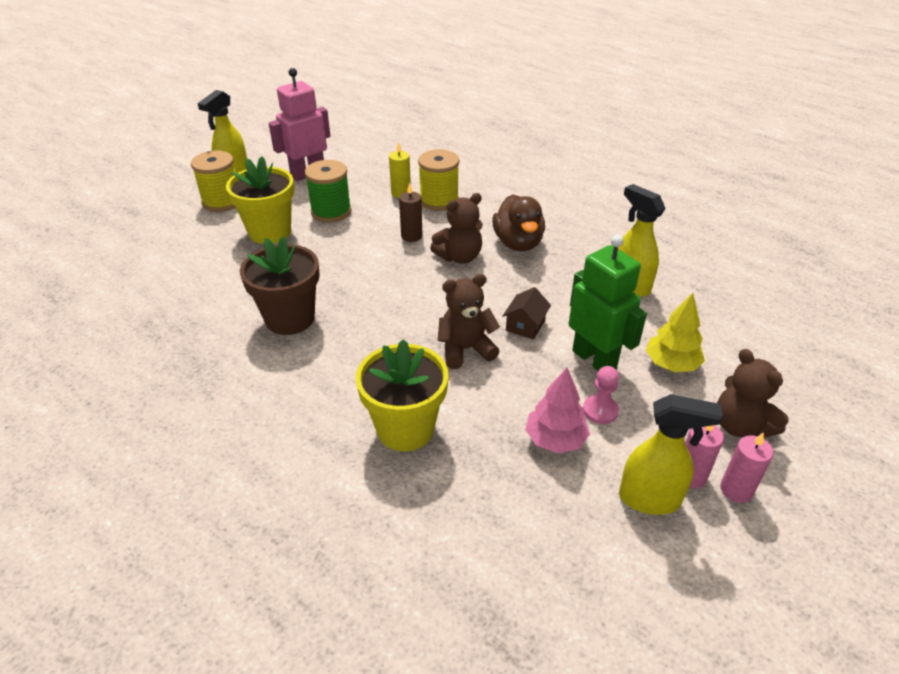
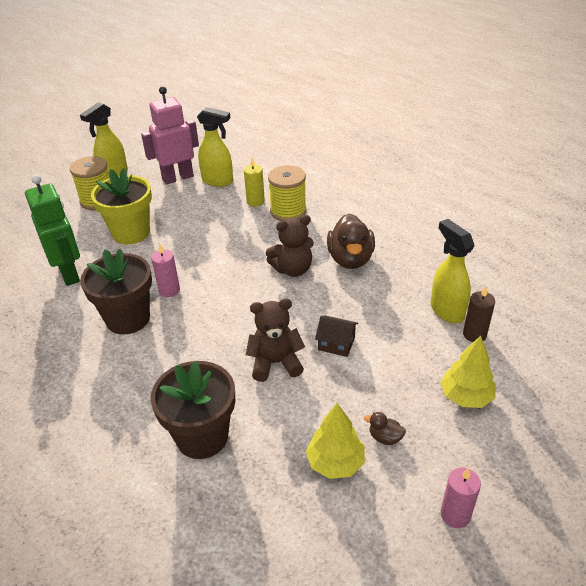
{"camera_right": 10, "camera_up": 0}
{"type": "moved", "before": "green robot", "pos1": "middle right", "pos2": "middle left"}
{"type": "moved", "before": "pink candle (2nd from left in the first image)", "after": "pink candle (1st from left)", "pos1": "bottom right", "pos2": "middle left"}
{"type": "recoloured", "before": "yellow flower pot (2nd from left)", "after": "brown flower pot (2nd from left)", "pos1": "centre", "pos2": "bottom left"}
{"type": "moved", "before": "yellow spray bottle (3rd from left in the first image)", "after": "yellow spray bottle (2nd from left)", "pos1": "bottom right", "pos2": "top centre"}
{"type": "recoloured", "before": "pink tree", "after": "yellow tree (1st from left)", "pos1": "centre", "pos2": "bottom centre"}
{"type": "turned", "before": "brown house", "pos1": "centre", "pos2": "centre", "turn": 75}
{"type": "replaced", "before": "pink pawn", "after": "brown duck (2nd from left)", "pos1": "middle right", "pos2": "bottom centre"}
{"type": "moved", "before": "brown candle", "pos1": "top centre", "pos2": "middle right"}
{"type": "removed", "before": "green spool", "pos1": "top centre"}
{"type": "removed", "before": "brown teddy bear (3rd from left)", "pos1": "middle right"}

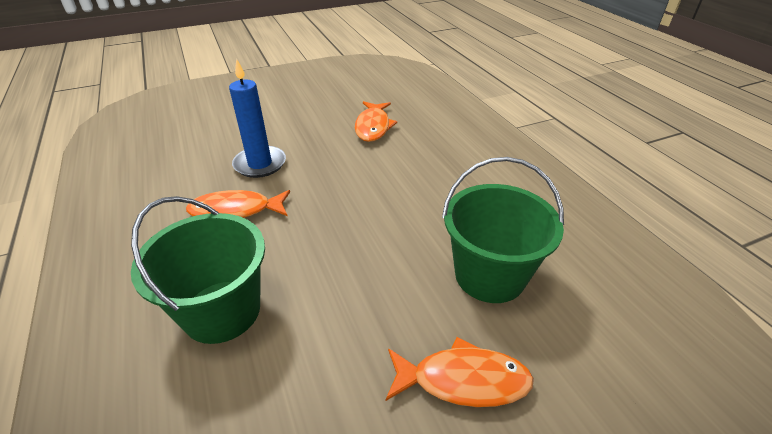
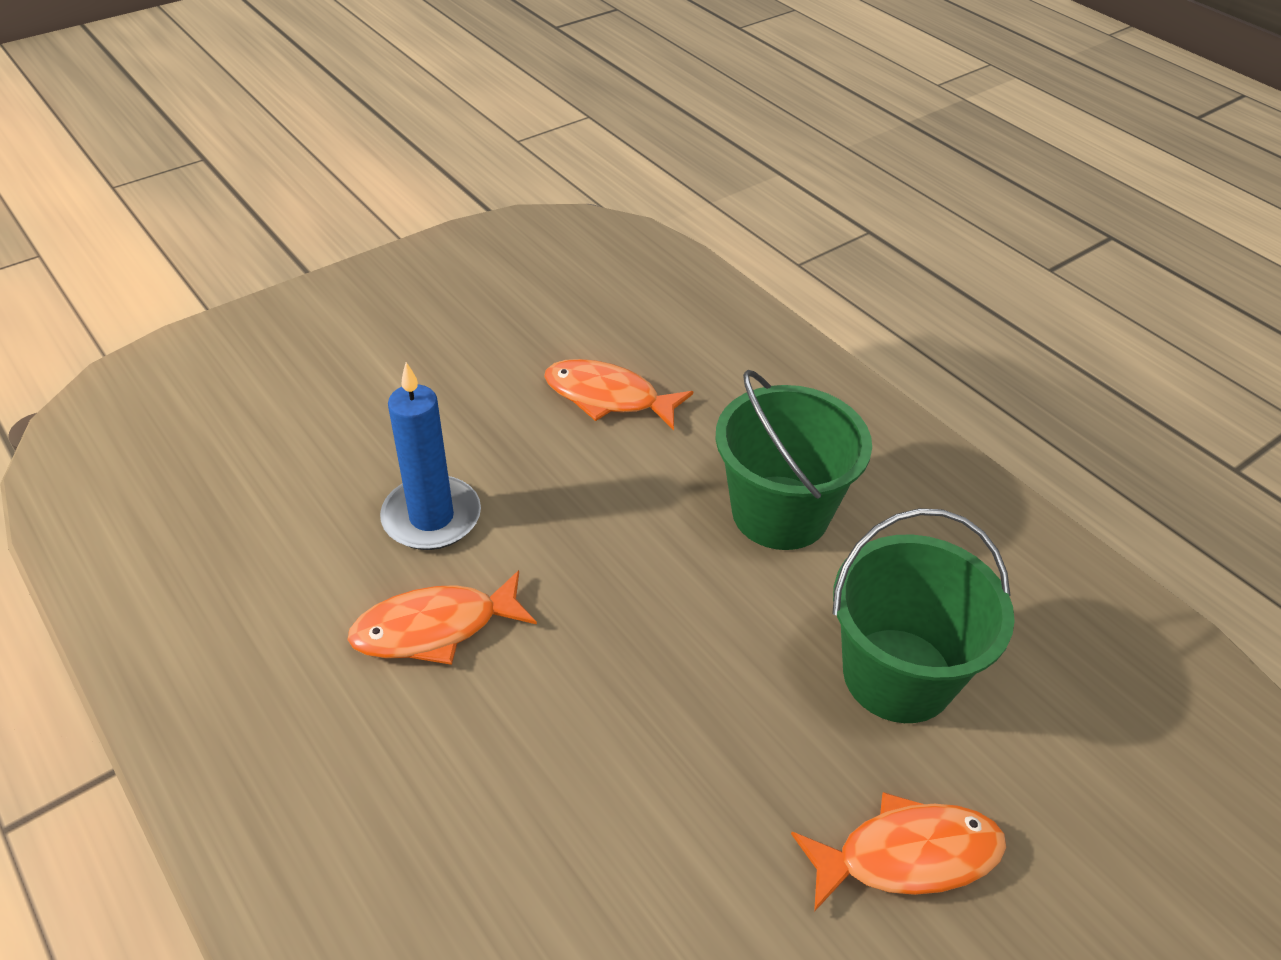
{"camera_right": -15, "camera_up": 5}
{"type": "turned", "before": "orange fish (2nd from left)", "pos1": "top centre", "pos2": "centre", "turn": 120}
{"type": "moved", "before": "green bucket (1st from left)", "pos1": "middle left", "pos2": "centre"}

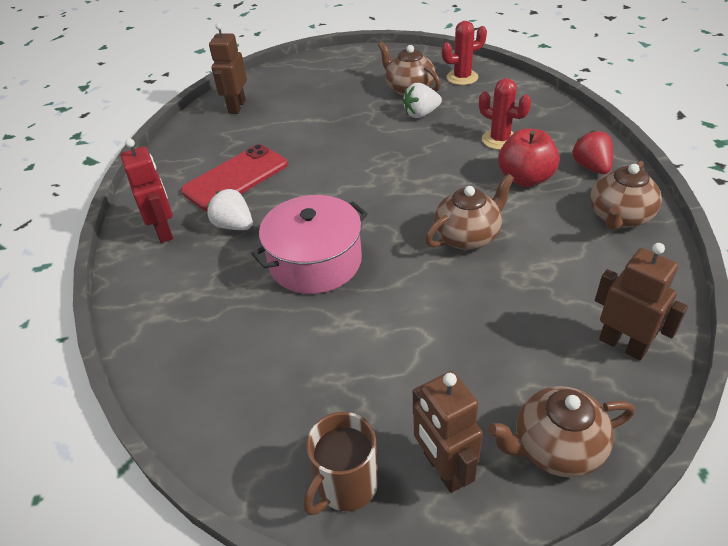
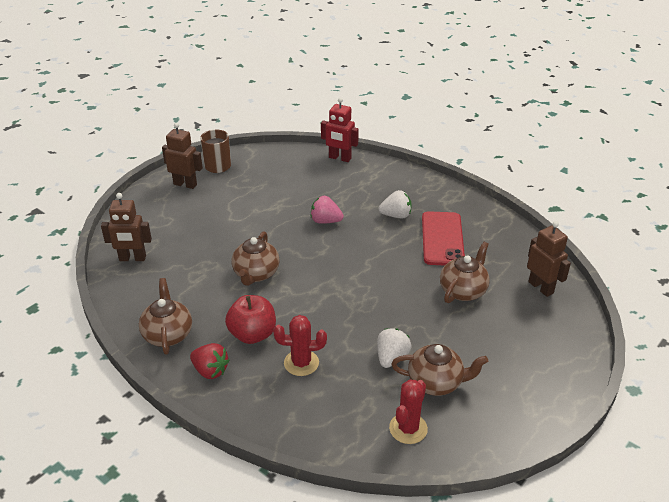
{"camera_right": 135, "camera_up": -5}
{"type": "replaced", "before": "pink pot", "after": "pink strawberry", "pos1": "centre", "pos2": "centre"}
{"type": "moved", "before": "red robot", "pos1": "middle left", "pos2": "top centre"}
{"type": "moved", "before": "brown teapot (3rd from left in the first image)", "after": "brown teapot (4th from left)", "pos1": "bottom right", "pos2": "middle right"}

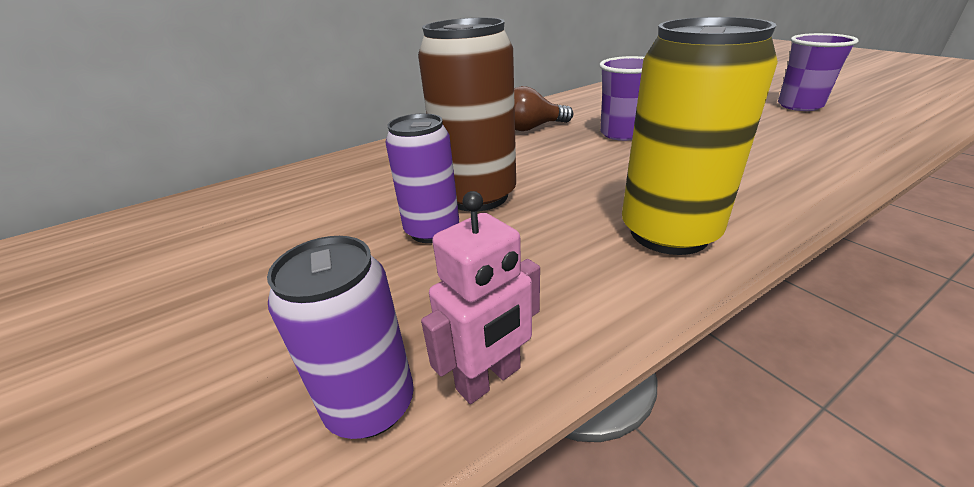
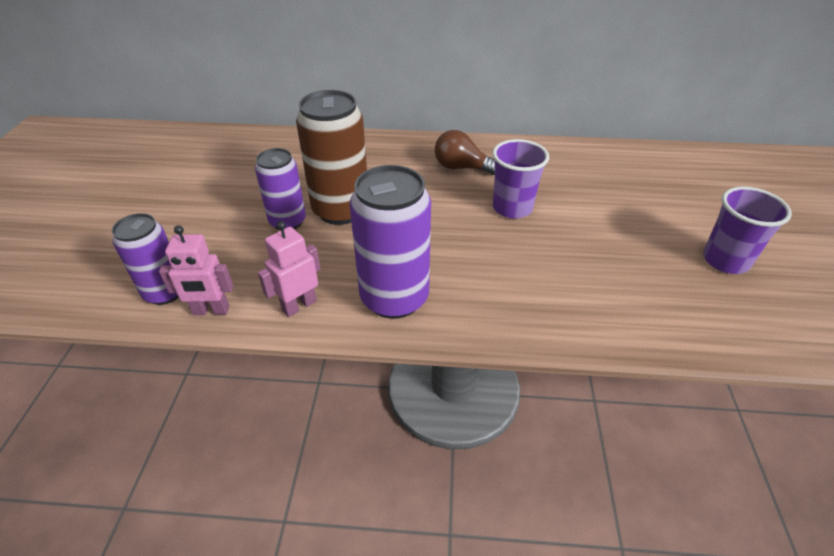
{"camera_right": 35, "camera_up": 10}
{"type": "added", "after": "pink robot (2nd from left)", "pos2": "centre"}
{"type": "recoloured", "before": "yellow can", "after": "purple can (3rd from left)", "pos1": "top right", "pos2": "centre"}

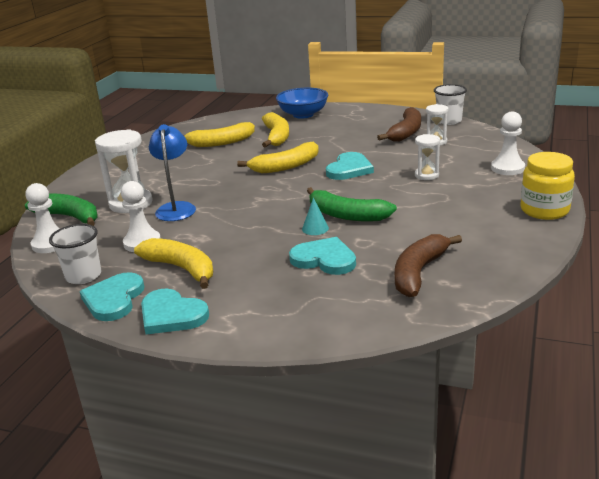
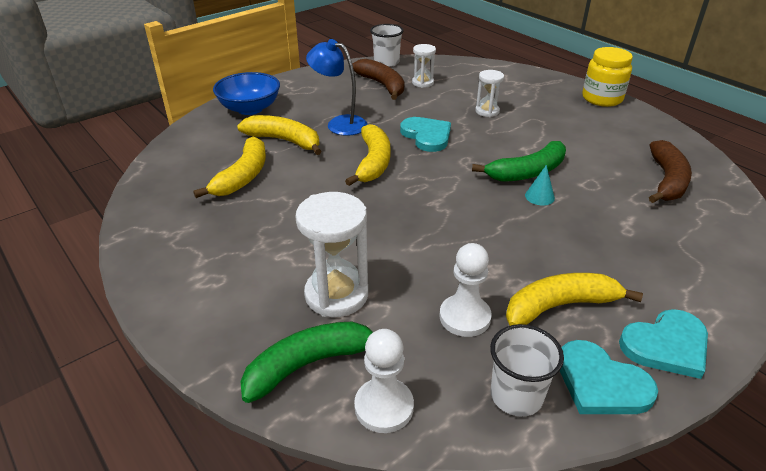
{"camera_right": -60, "camera_up": 10}
{"type": "moved", "before": "blue lamp", "pos1": "middle left", "pos2": "top centre"}
{"type": "turned", "before": "brown banana (2nd from left)", "pos1": "middle right", "pos2": "middle right", "turn": -135}
{"type": "removed", "before": "turquoise heart (3rd from left)", "pos1": "centre"}
{"type": "removed", "before": "white pawn (3rd from left)", "pos1": "top right"}

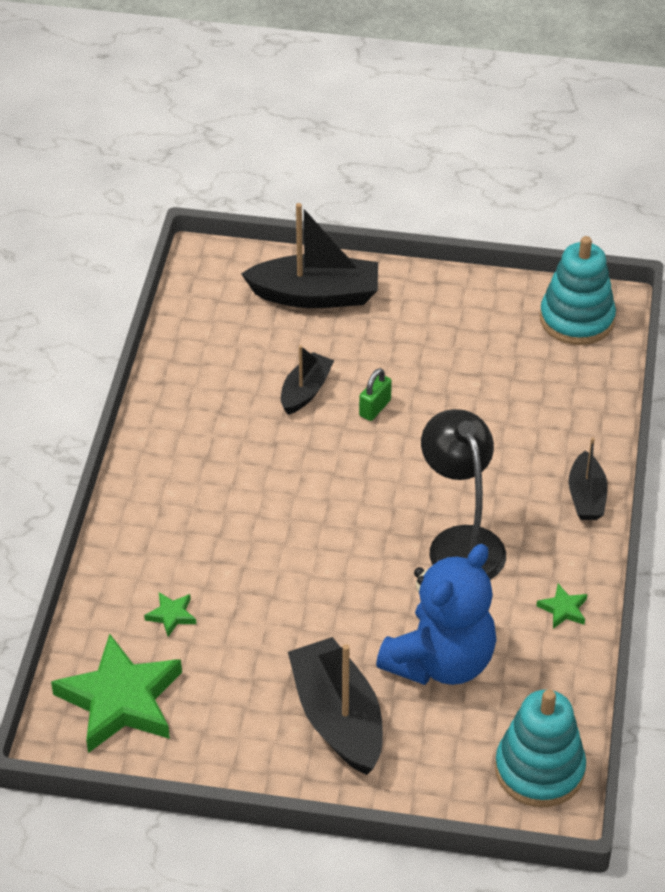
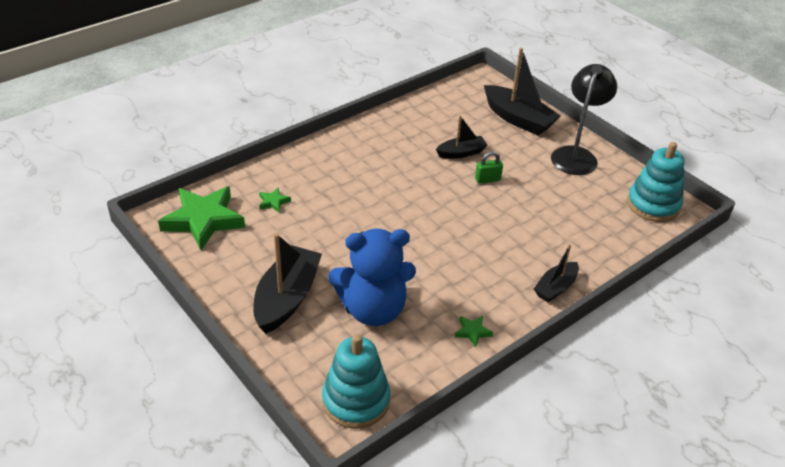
{"camera_right": 40, "camera_up": -5}
{"type": "moved", "before": "black lamp", "pos1": "middle right", "pos2": "top right"}

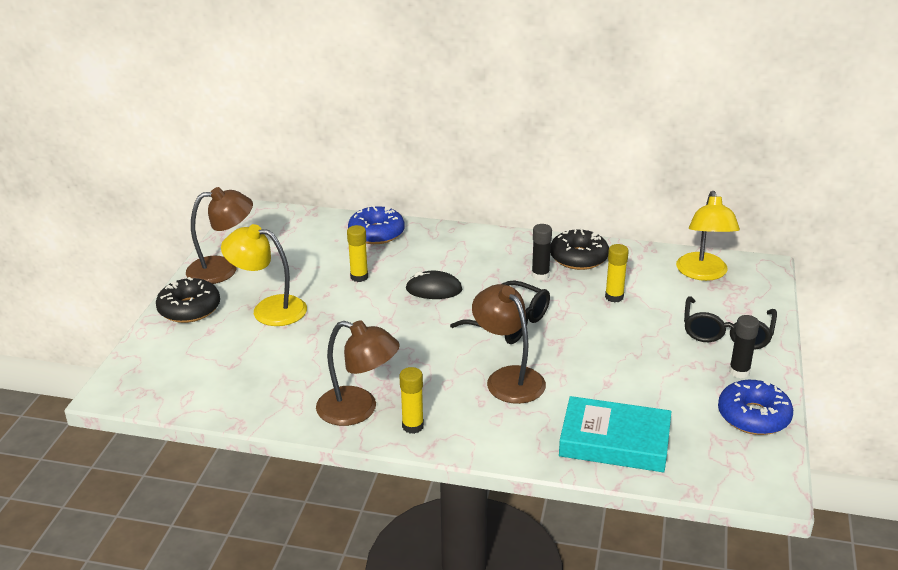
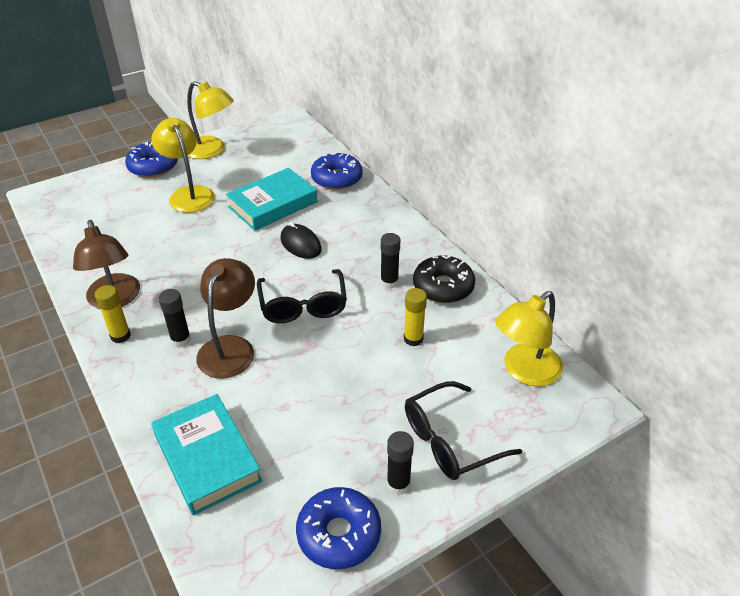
{"camera_right": 45, "camera_up": 10}
{"type": "recoloured", "before": "black donut (1st from left)", "after": "blue donut (1st from left)", "pos1": "middle left", "pos2": "top left"}
{"type": "added", "after": "black glue stick (1st from left)", "pos2": "middle left"}
{"type": "recoloured", "before": "brown lamp (1st from left)", "after": "yellow lamp (2nd from left)", "pos1": "middle left", "pos2": "top left"}
{"type": "replaced", "before": "yellow glue stick (1st from left)", "after": "turquoise book (2nd from left)", "pos1": "centre", "pos2": "centre"}

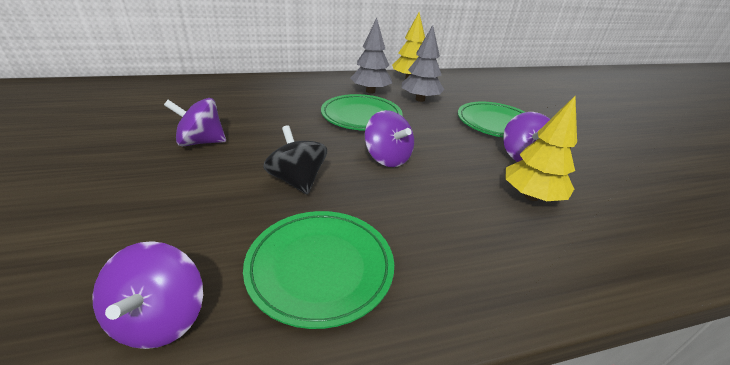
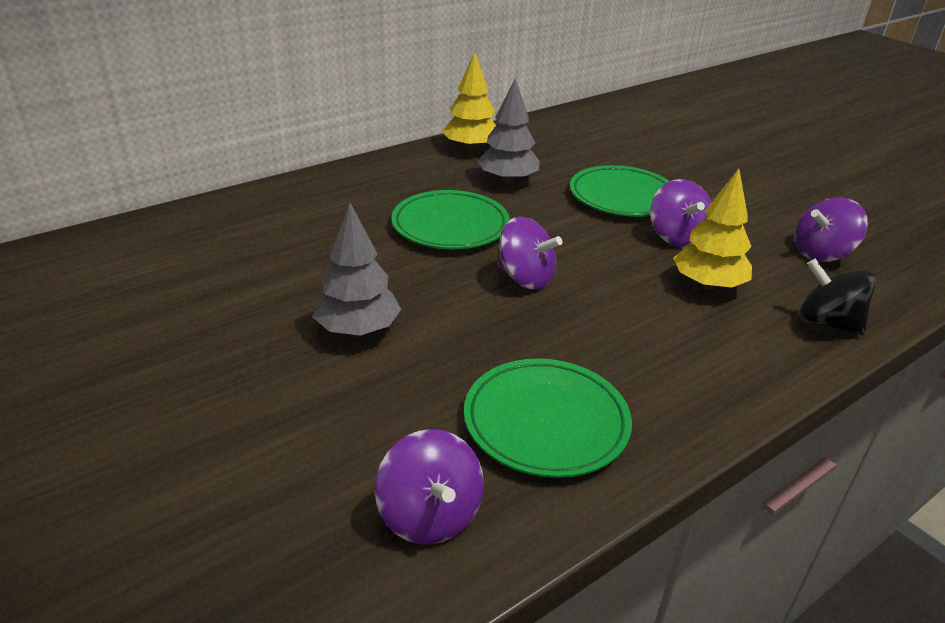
{"camera_right": -20, "camera_up": 0}
{"type": "moved", "before": "grey tree (1st from left)", "pos1": "top centre", "pos2": "centre"}
{"type": "moved", "before": "purple spinning top (2nd from left in the first image)", "after": "purple spinning top (4th from left)", "pos1": "middle left", "pos2": "middle right"}
{"type": "moved", "before": "black spinning top", "pos1": "centre", "pos2": "middle right"}

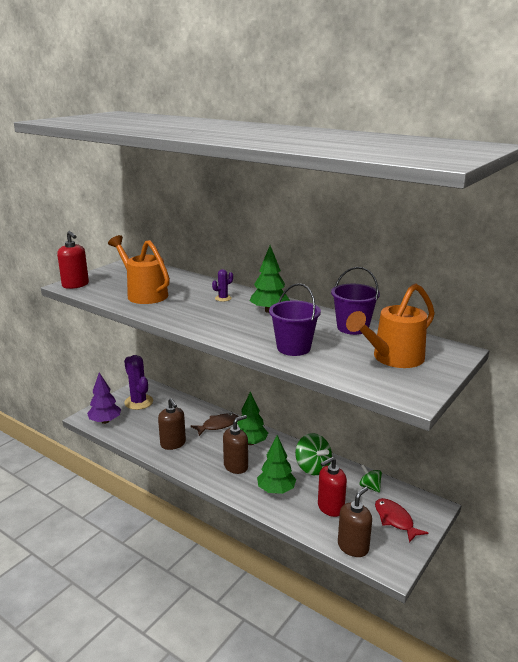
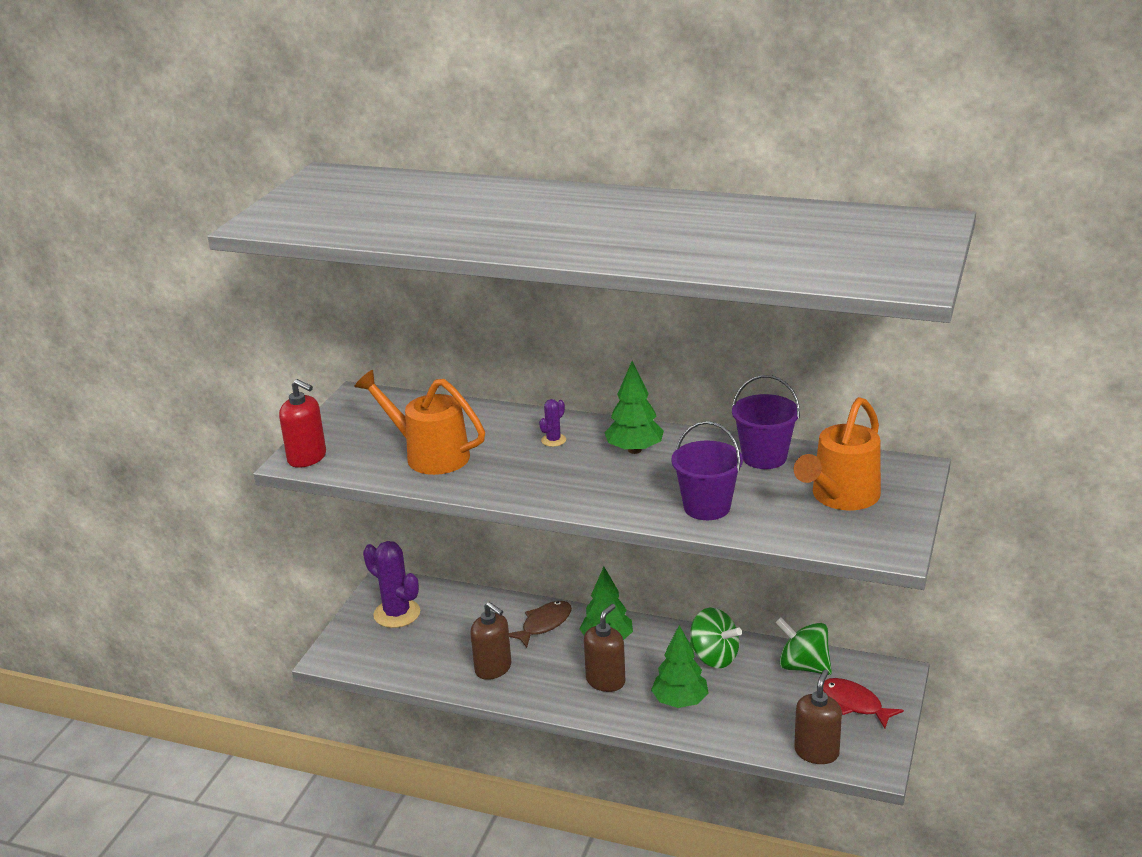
{"camera_right": -15, "camera_up": 5}
{"type": "resized", "before": "green spinning top (2nd from left)", "pos1": "bottom right", "pos2": "bottom right", "scale": 1.68}
{"type": "removed", "before": "purple tree", "pos1": "middle left"}
{"type": "removed", "before": "red soap dispenser (2nd from left)", "pos1": "bottom centre"}

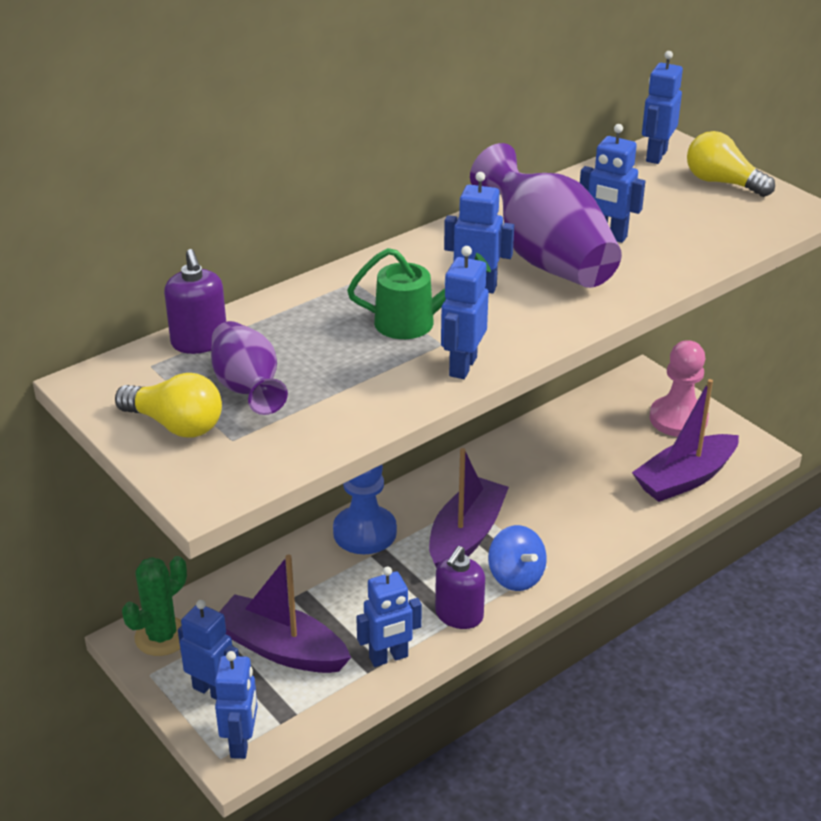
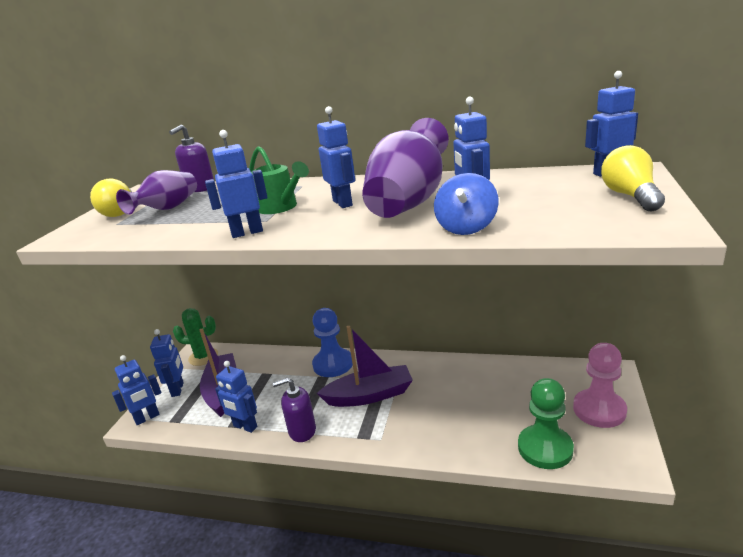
{"camera_right": 55, "camera_up": -10}
{"type": "moved", "before": "blue spinning top", "pos1": "bottom centre", "pos2": "centre"}
{"type": "replaced", "before": "purple boat (3rd from left)", "after": "green pawn", "pos1": "middle right", "pos2": "bottom right"}

